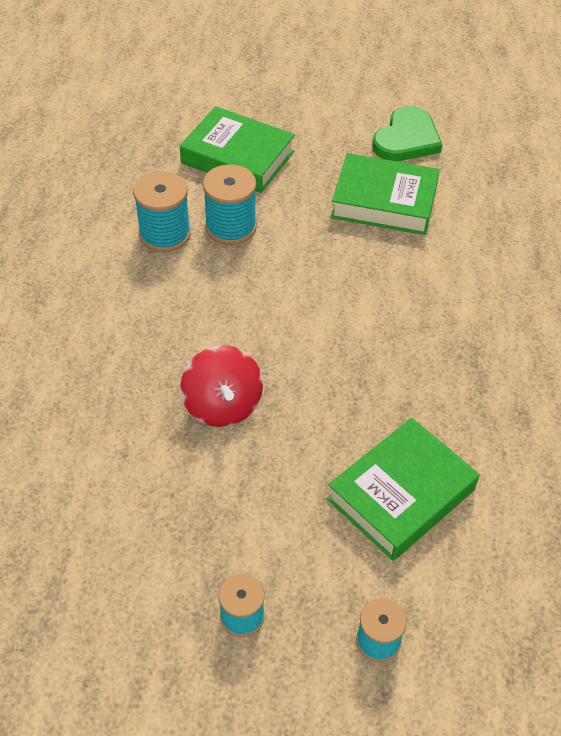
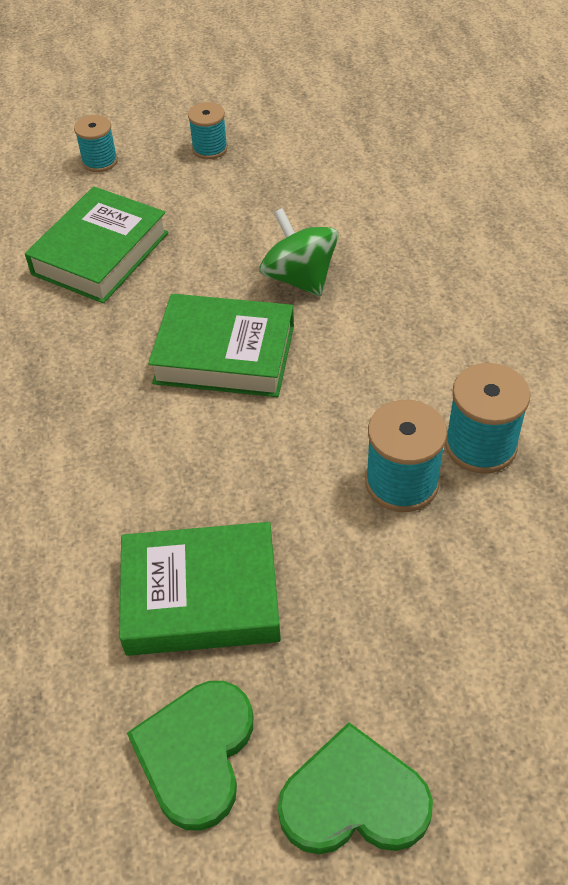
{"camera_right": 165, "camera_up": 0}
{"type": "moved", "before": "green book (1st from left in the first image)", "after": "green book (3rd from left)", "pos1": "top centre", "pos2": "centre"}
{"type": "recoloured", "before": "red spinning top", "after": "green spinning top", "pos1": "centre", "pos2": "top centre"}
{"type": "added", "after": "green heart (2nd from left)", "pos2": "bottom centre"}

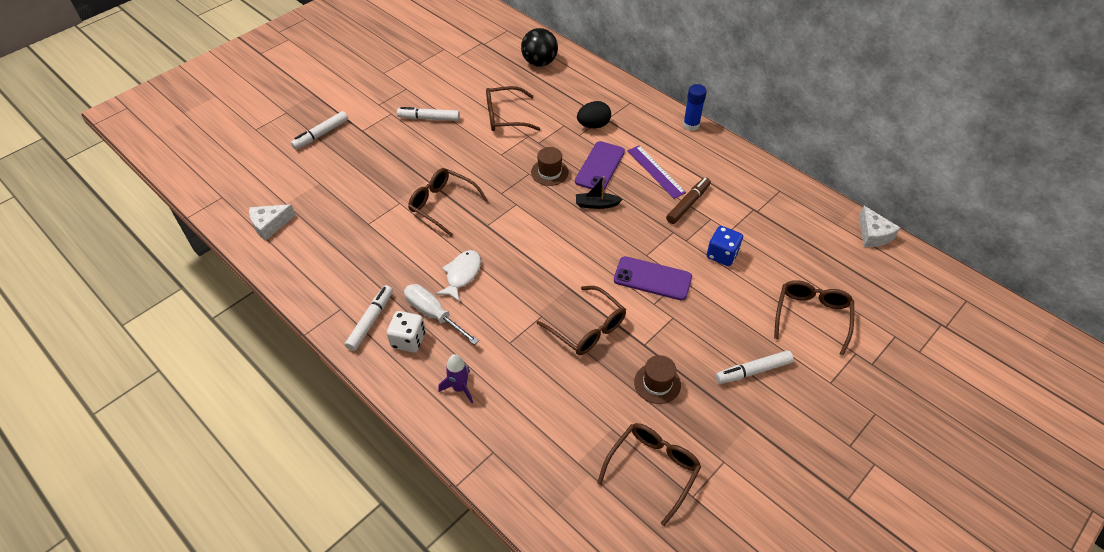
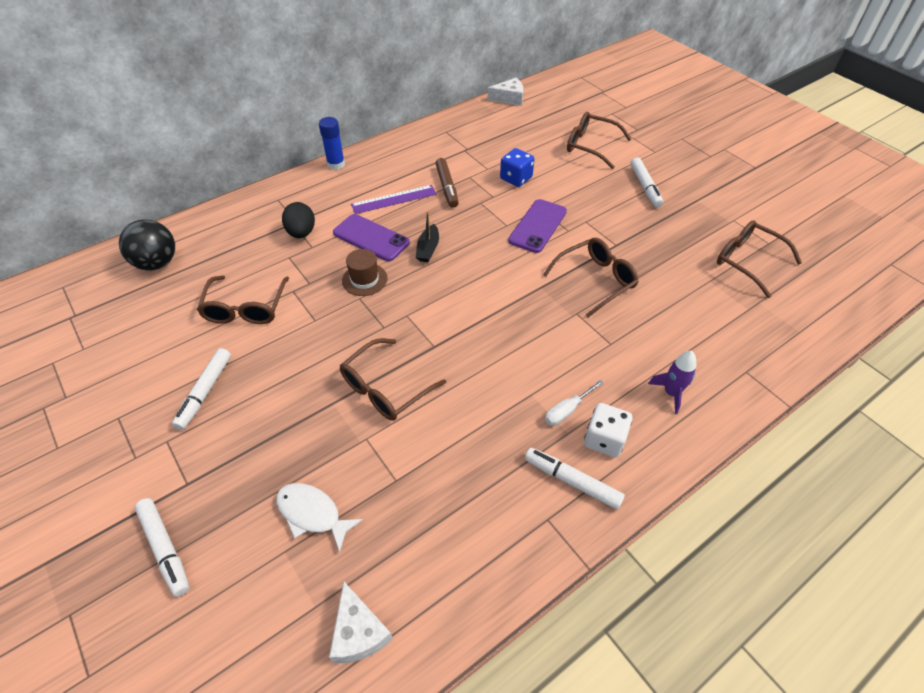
{"camera_right": -80, "camera_up": 0}
{"type": "moved", "before": "white fish", "pos1": "centre", "pos2": "bottom centre"}
{"type": "turned", "before": "brown marker", "pos1": "centre", "pos2": "top centre", "turn": -150}
{"type": "resized", "before": "white screwdriver", "pos1": "centre", "pos2": "centre", "scale": 0.63}
{"type": "removed", "before": "brown hat (2nd from left)", "pos1": "bottom centre"}

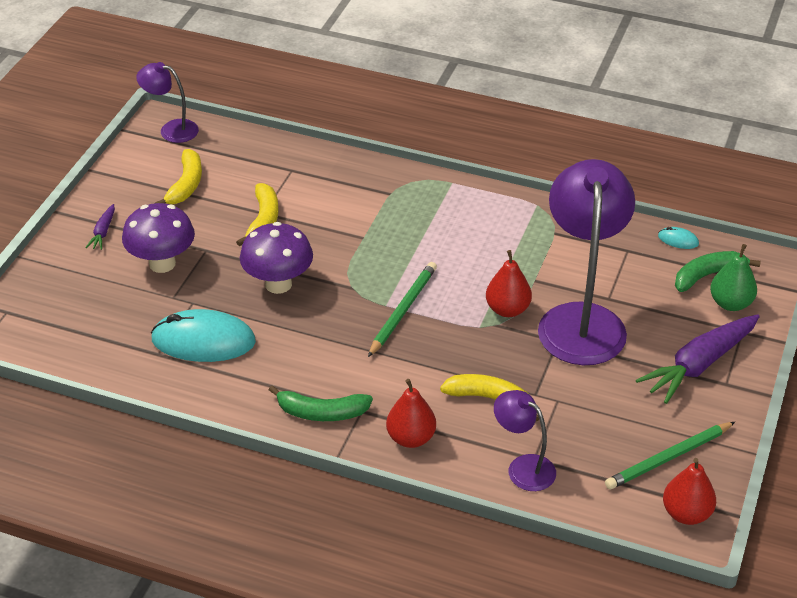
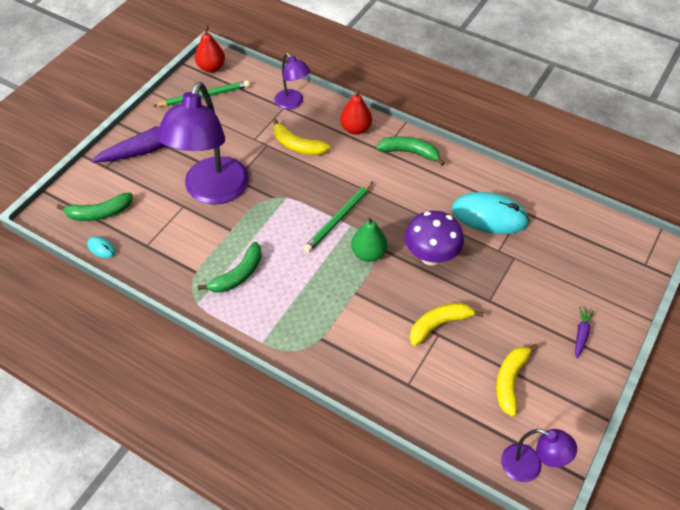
{"camera_right": -170, "camera_up": 10}
{"type": "added", "after": "green banana (2nd from left)", "pos2": "centre"}
{"type": "moved", "before": "green pear", "pos1": "middle right", "pos2": "centre"}
{"type": "turned", "before": "yellow banana (2nd from left)", "pos1": "middle left", "pos2": "centre", "turn": 45}
{"type": "removed", "before": "purple mushroom (1st from left)", "pos1": "middle left"}
{"type": "removed", "before": "red pear (2nd from left)", "pos1": "centre"}

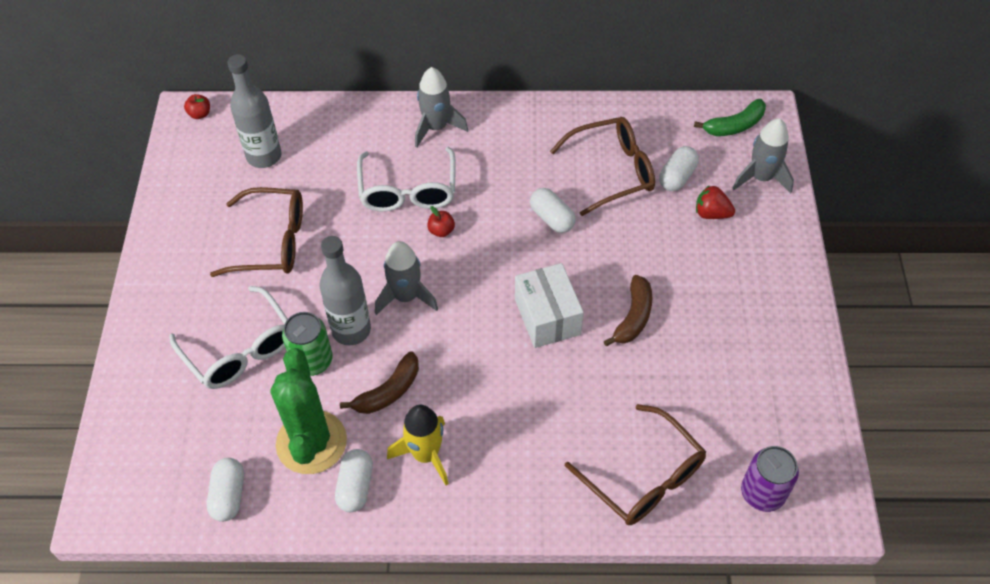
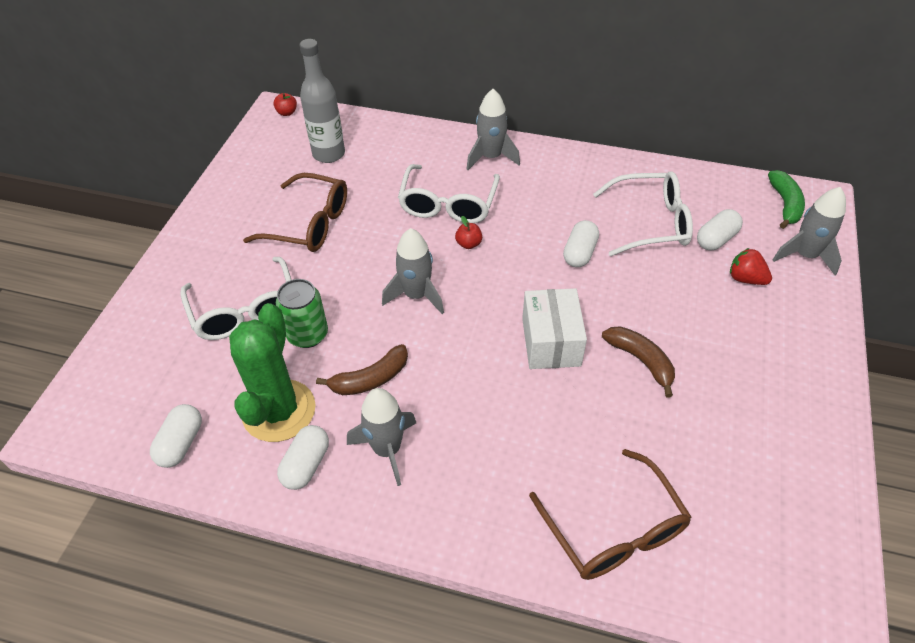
{"camera_right": 15, "camera_up": -5}
{"type": "recoloured", "before": "yellow rocket", "after": "grey rocket (1st from left)", "pos1": "bottom centre", "pos2": "bottom centre"}
{"type": "turned", "before": "white capsule (3rd from left)", "pos1": "centre", "pos2": "centre", "turn": 45}
{"type": "recoloured", "before": "brown glasses (2nd from left)", "after": "white glasses (3rd from left)", "pos1": "top centre", "pos2": "top right"}
{"type": "turned", "before": "brown banana (2nd from left)", "pos1": "centre", "pos2": "middle right", "turn": -75}
{"type": "turned", "before": "green banana", "pos1": "top right", "pos2": "top right", "turn": -75}
{"type": "removed", "before": "grey bottle (2nd from left)", "pos1": "centre"}
{"type": "removed", "before": "purple can", "pos1": "bottom right"}

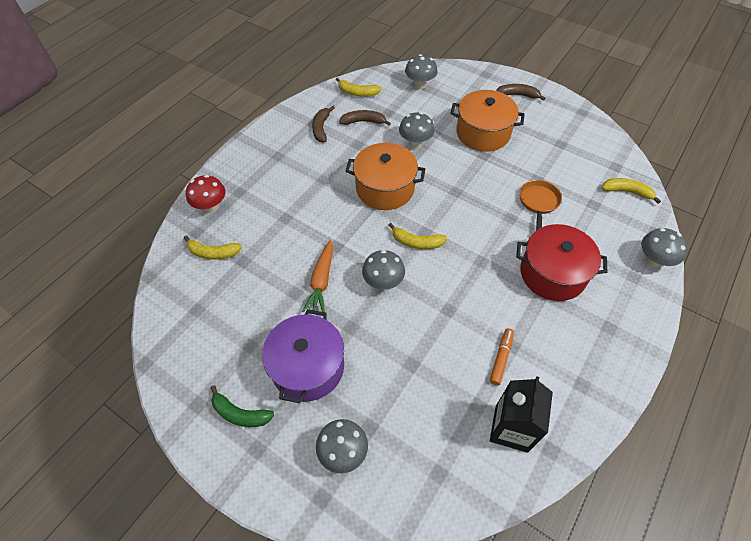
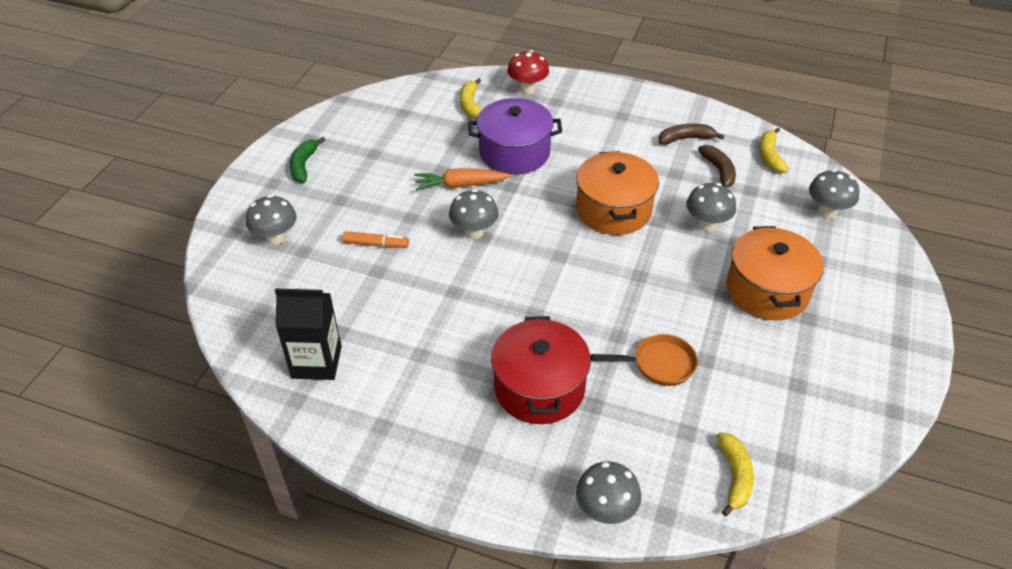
{"camera_right": 75, "camera_up": -10}
{"type": "moved", "before": "orange marker", "pos1": "middle right", "pos2": "centre"}
{"type": "moved", "before": "purple pot", "pos1": "centre", "pos2": "top centre"}
{"type": "removed", "before": "yellow banana (3rd from left)", "pos1": "centre"}
{"type": "removed", "before": "brown banana (3rd from left)", "pos1": "top right"}

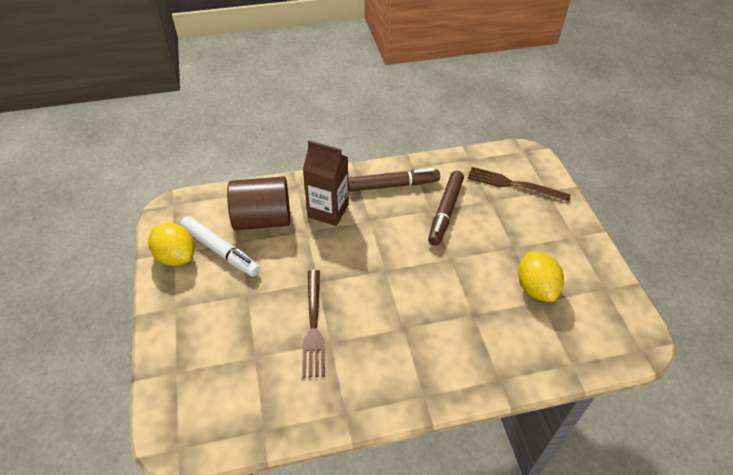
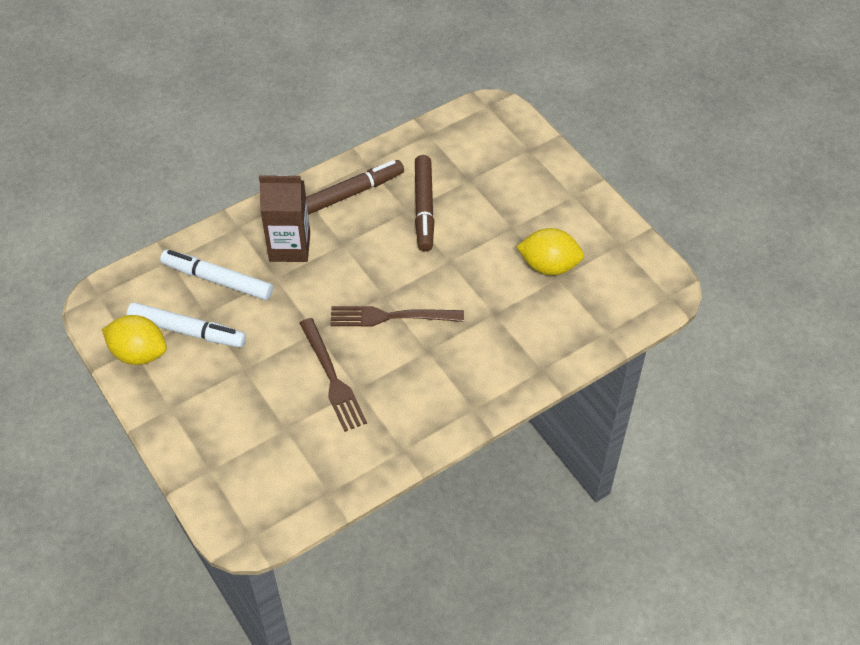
{"camera_right": -20, "camera_up": 5}
{"type": "replaced", "before": "brown cylinder", "after": "white marker (2nd from left)", "pos1": "centre", "pos2": "middle left"}
{"type": "moved", "before": "brown fork (2nd from left)", "pos1": "middle right", "pos2": "centre"}
{"type": "turned", "before": "yellow lemon (2nd from left)", "pos1": "middle right", "pos2": "centre", "turn": -45}

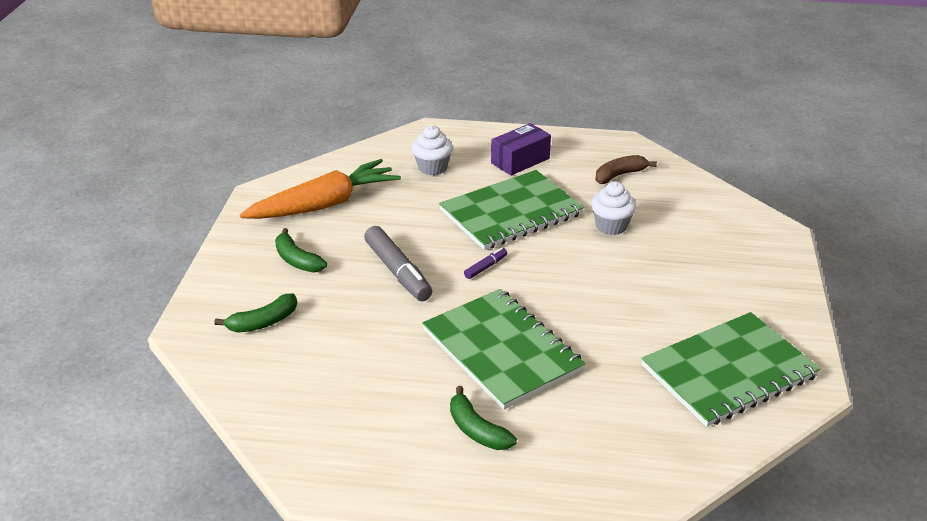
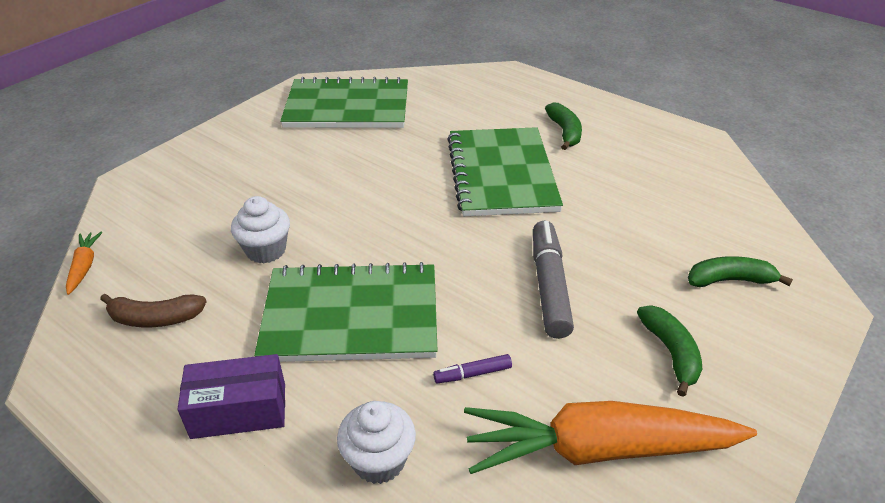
{"camera_right": -150, "camera_up": 5}
{"type": "added", "after": "orange carrot (1st from left)", "pos2": "middle left"}
{"type": "moved", "before": "purple marker", "pos1": "centre", "pos2": "bottom centre"}

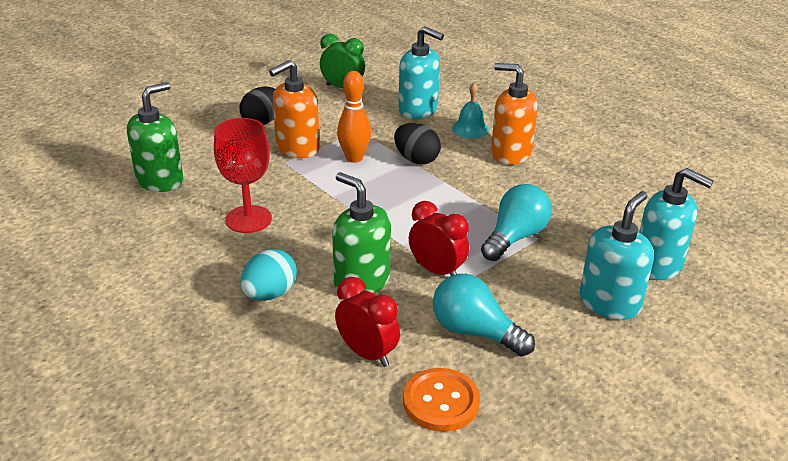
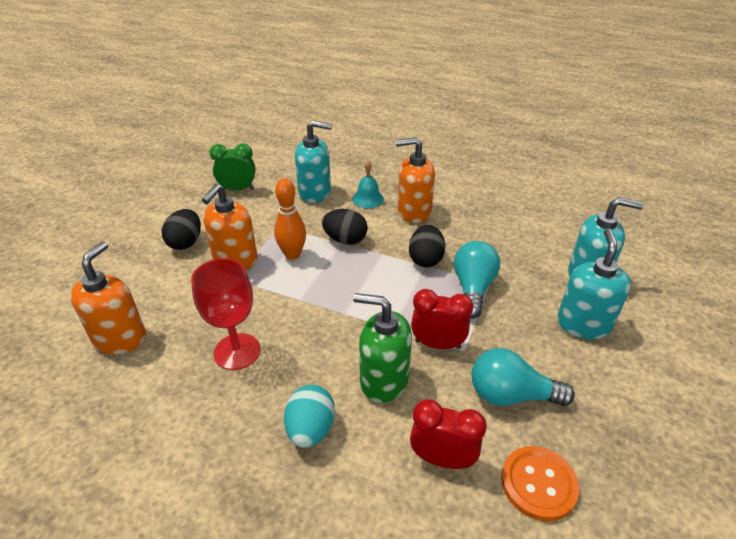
{"camera_right": -25, "camera_up": 5}
{"type": "recoloured", "before": "green soap dispenser (1st from left)", "after": "orange soap dispenser (1st from left)", "pos1": "top left", "pos2": "middle left"}
{"type": "added", "after": "black egg (3rd from left)", "pos2": "centre"}

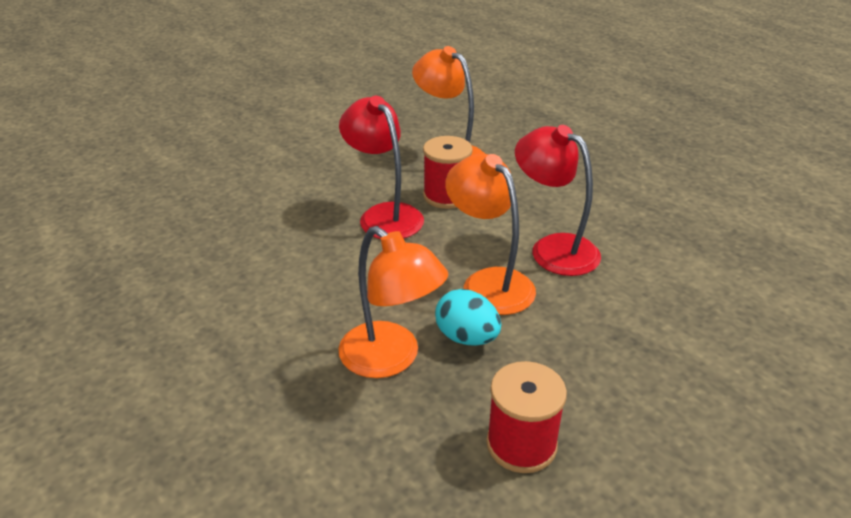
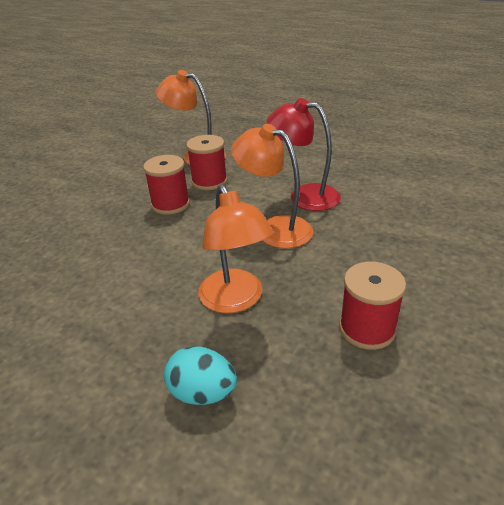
{"camera_right": -20, "camera_up": 0}
{"type": "replaced", "before": "red lamp (1st from left)", "after": "red spool (1st from left)", "pos1": "top centre", "pos2": "middle left"}
{"type": "moved", "before": "turquoise egg", "pos1": "centre", "pos2": "bottom centre"}
{"type": "turned", "before": "orange lamp (1st from left in the first image)", "pos1": "centre", "pos2": "centre", "turn": 45}

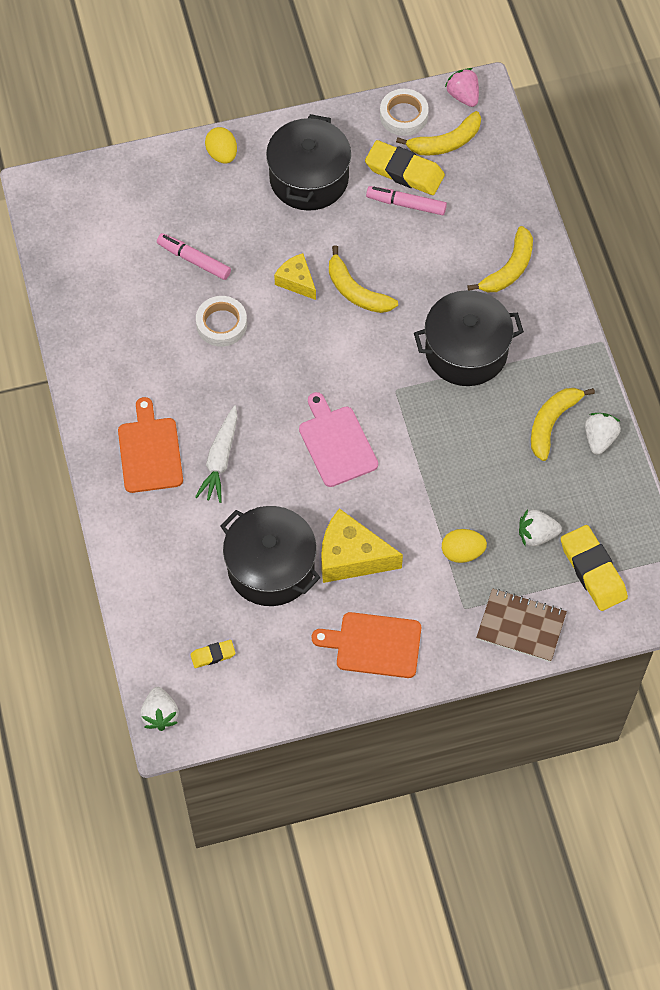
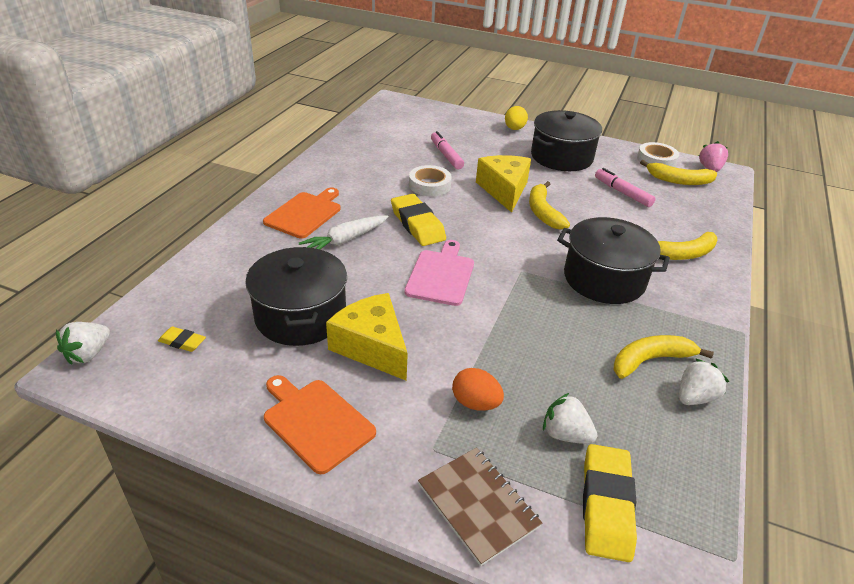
{"camera_right": 35, "camera_up": -25}
{"type": "moved", "before": "yellow eraser (2nd from left)", "pos1": "top centre", "pos2": "centre"}
{"type": "recoloured", "before": "yellow egg (2nd from left)", "after": "orange egg", "pos1": "middle right", "pos2": "centre"}
{"type": "resized", "before": "yellow cheese (1st from left in the first image)", "pos1": "top centre", "pos2": "top centre", "scale": 1.67}

